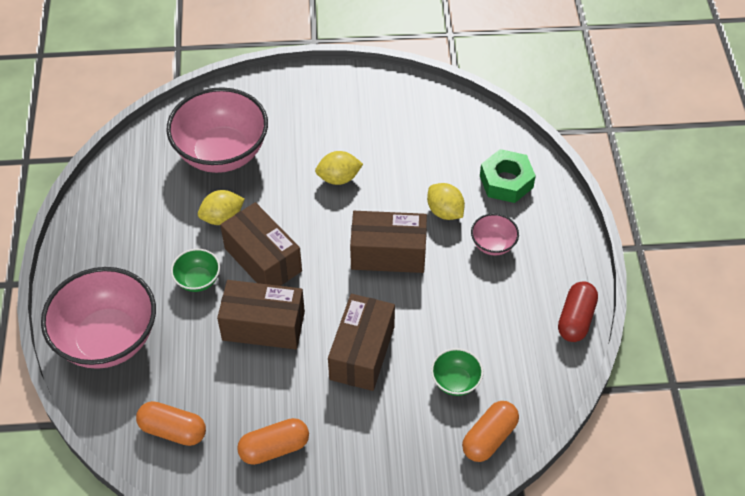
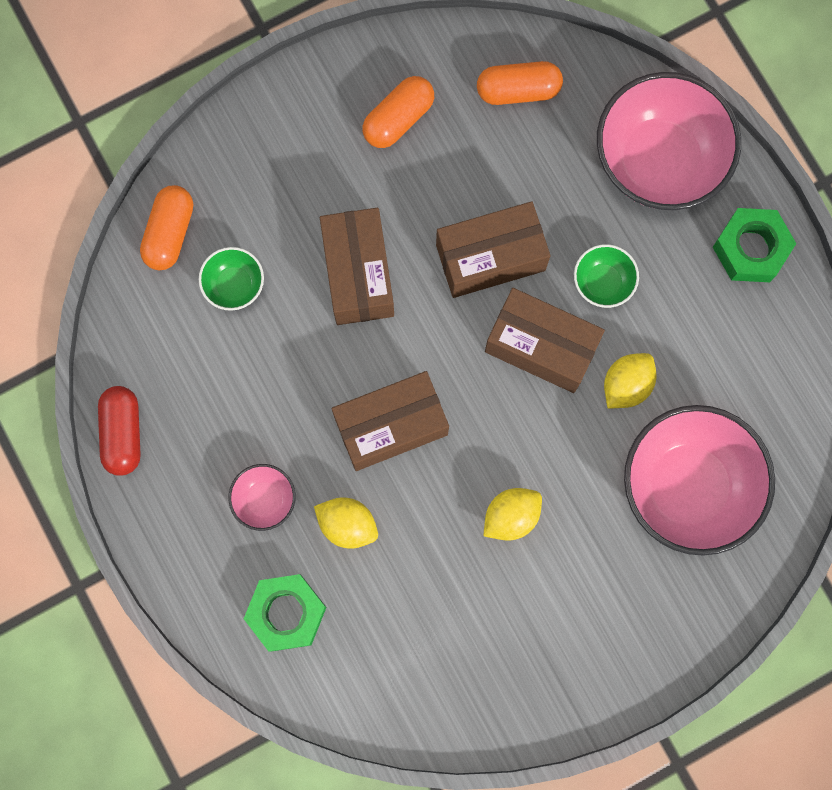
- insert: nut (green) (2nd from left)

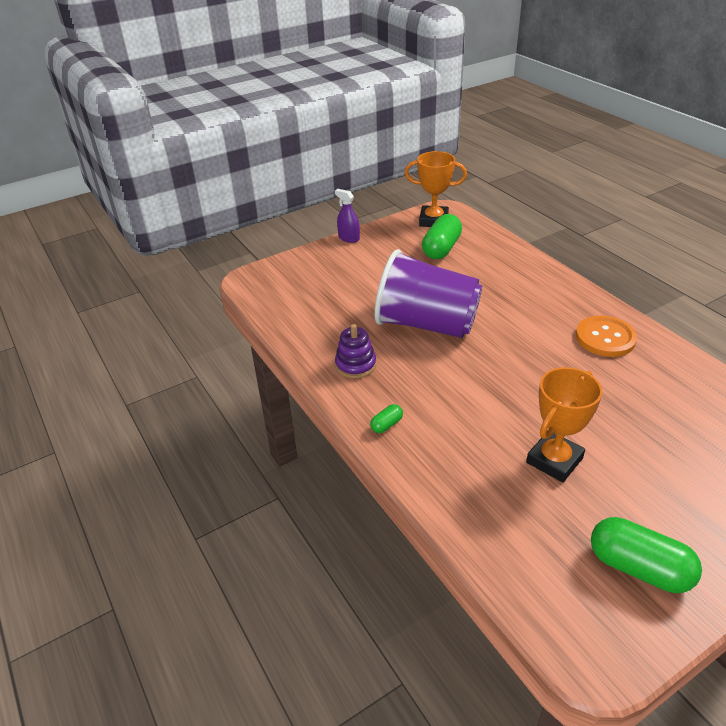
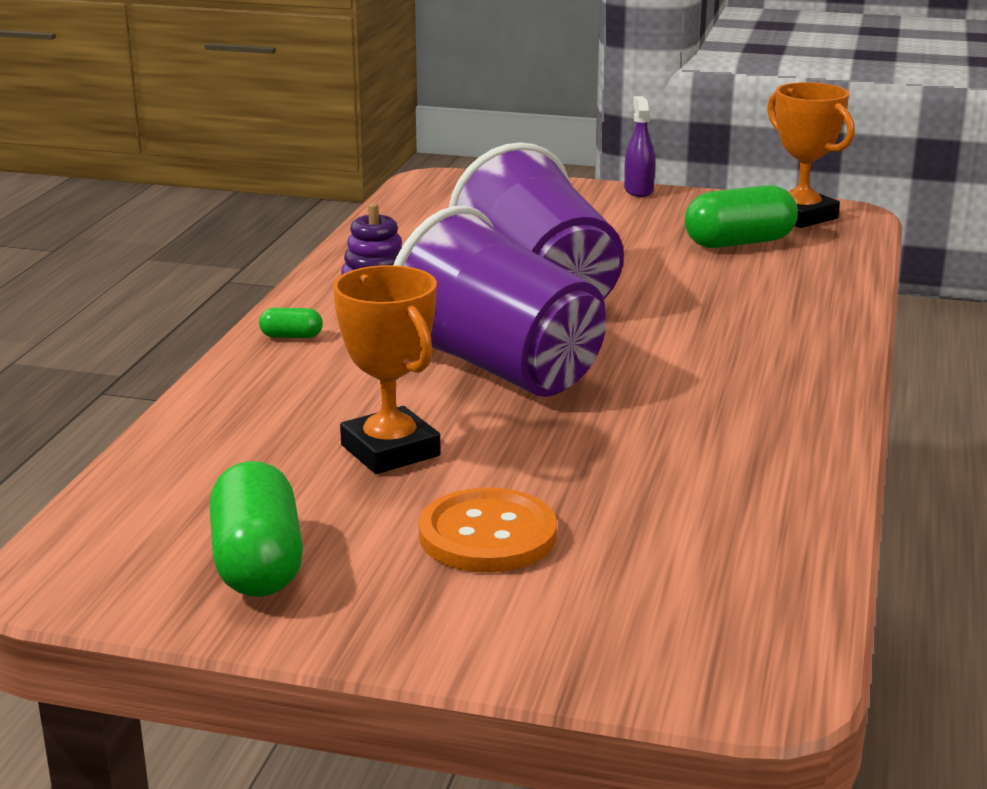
- rotate: trophy (orange) (2nd from left in the first image) 60 degrees clockwise
- move: button (orange)
- insert: cup (purple) (1st from left)

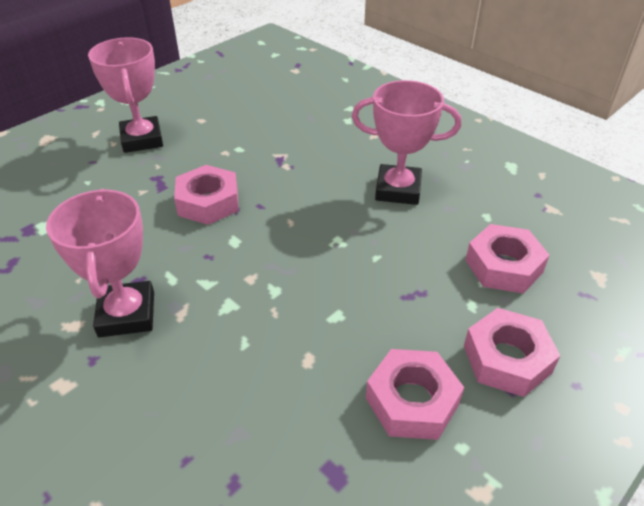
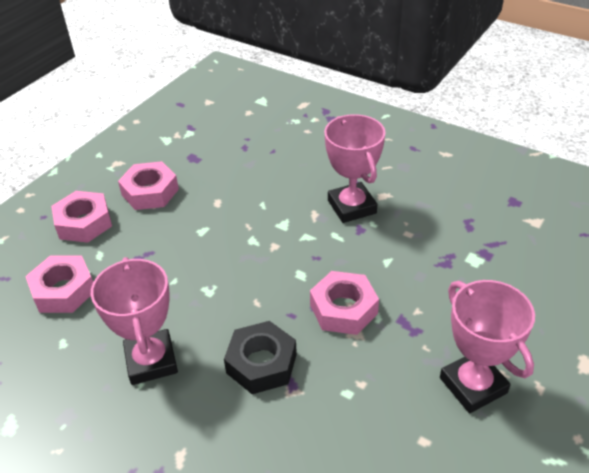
- rotate: trophy (pink) (3rd from left in the first image) 75 degrees clockwise
- insert: nut (black)

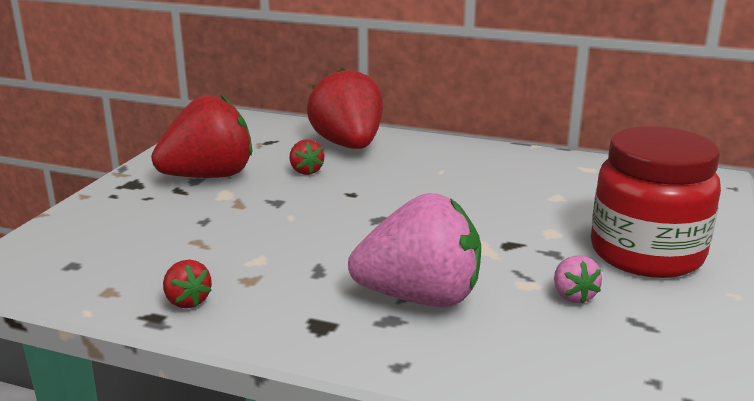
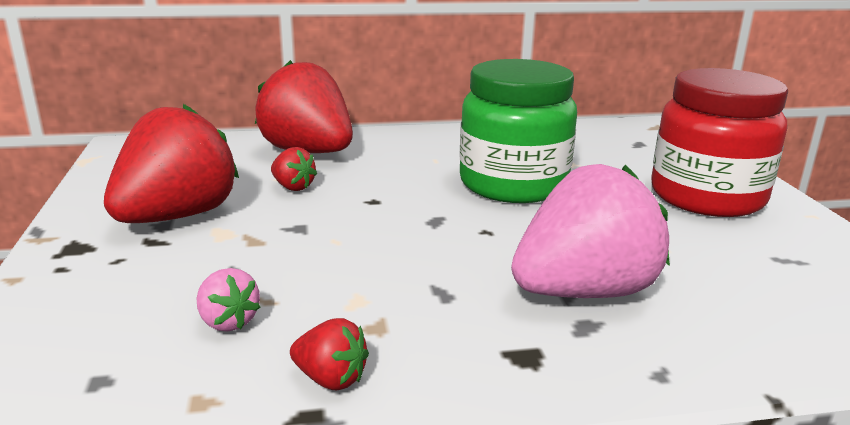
- move: strawberry (pink) (2nd from left in the first image) to strawberry (pink) (1st from left)
- insert: jar (green)

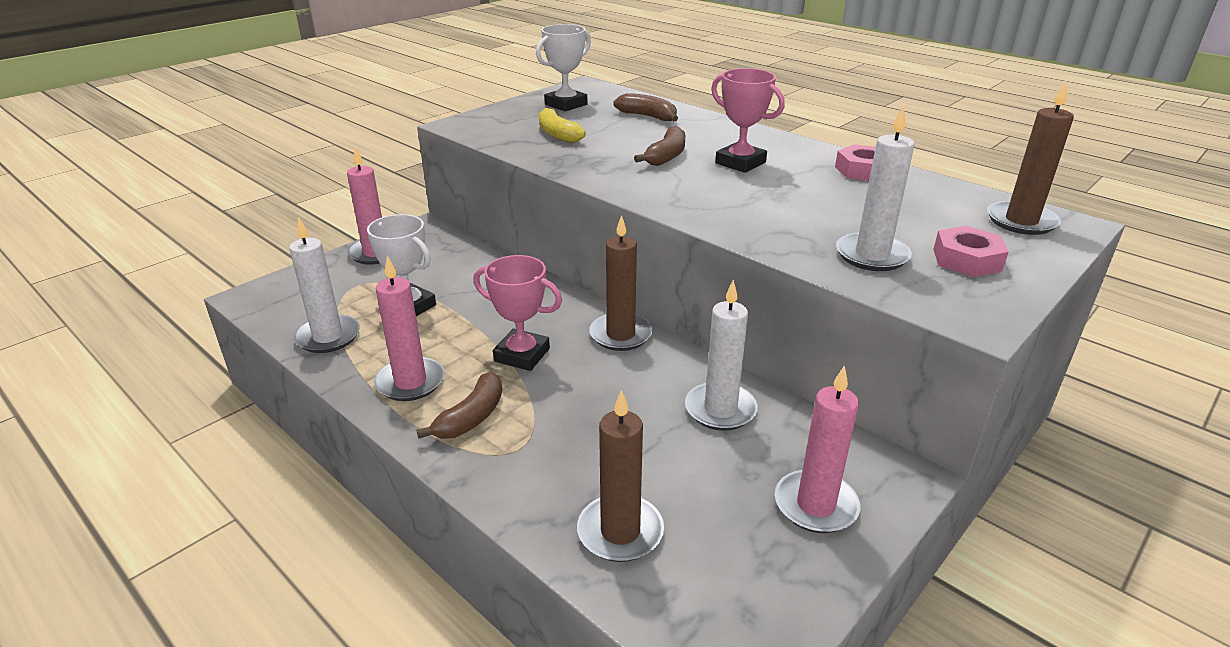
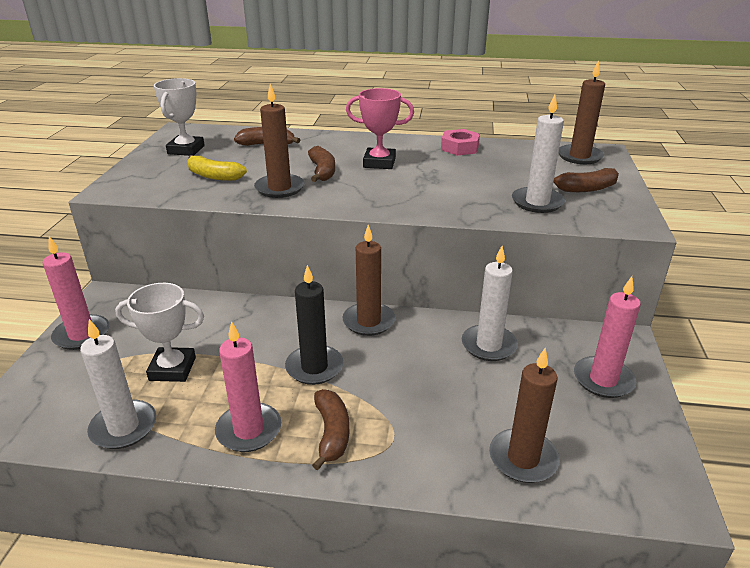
- replace: trophy (pink) (1st from left) to candle (black)
- replace: nut (pink) (2nd from left) to banana (brown) (4th from left)
- insert: candle (brown) (1st from left)

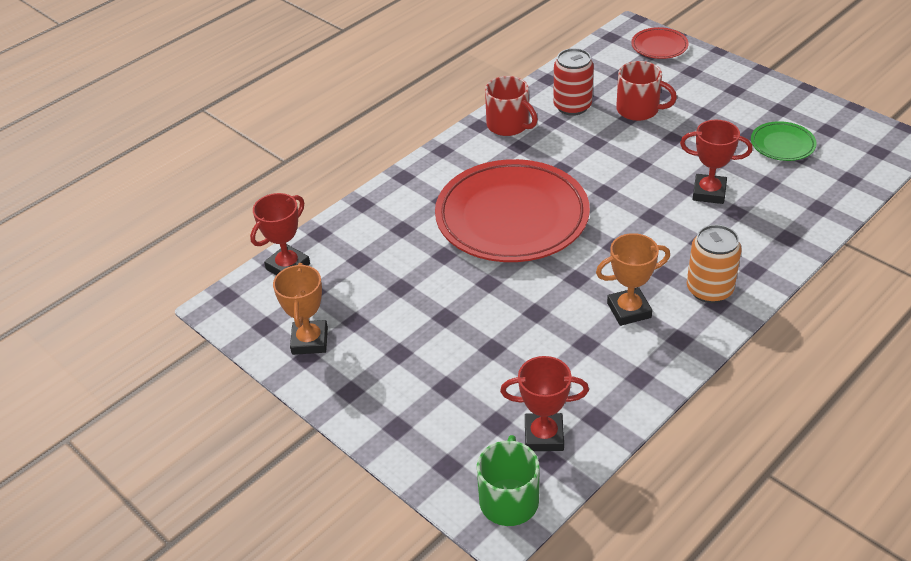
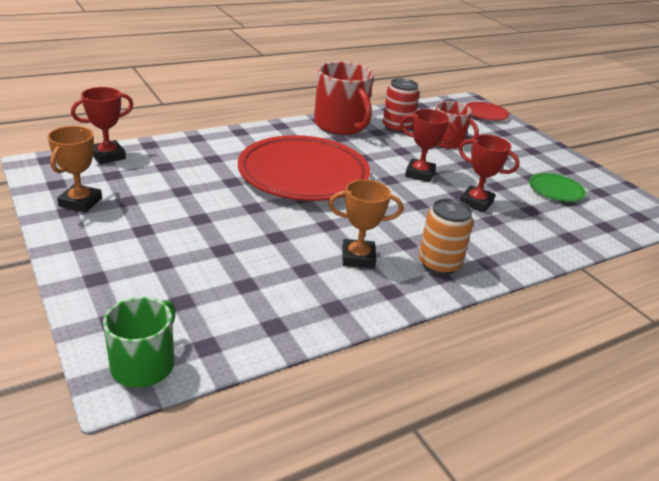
- resize: mug (red) (1st from left) x1.56
- move: trophy (red) (2nd from left)

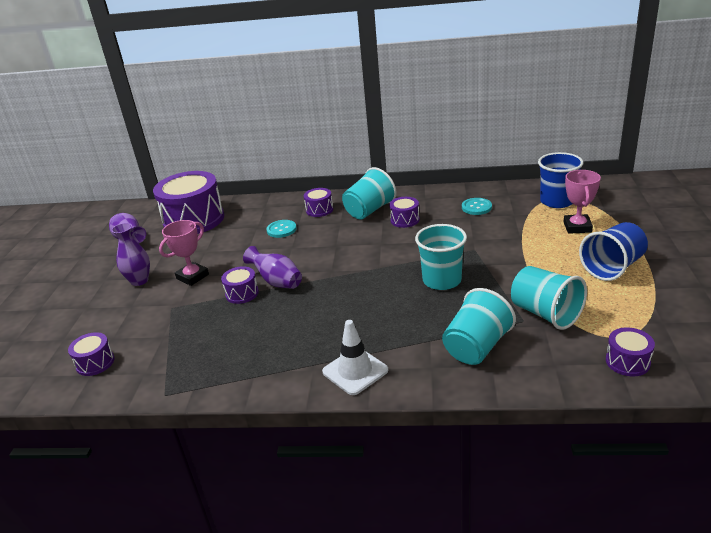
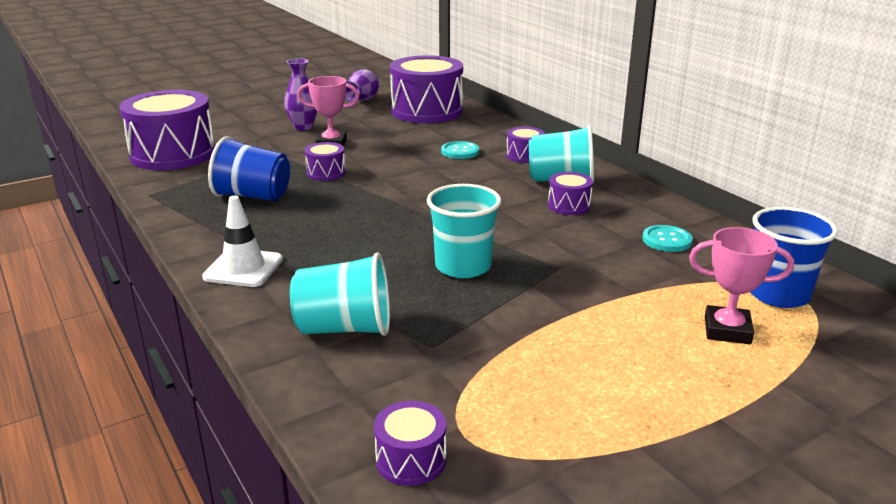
- resize: drum (purple) (1st from left) x2.23
- delete: vase (purple) (3rd from left)
- delete: cup (turquoise) (4th from left)
- rotate: trophy (pink) (2nd from left) 45 degrees clockwise
- move: cup (blue) (2nd from left in the first image) to cup (blue) (1st from left)

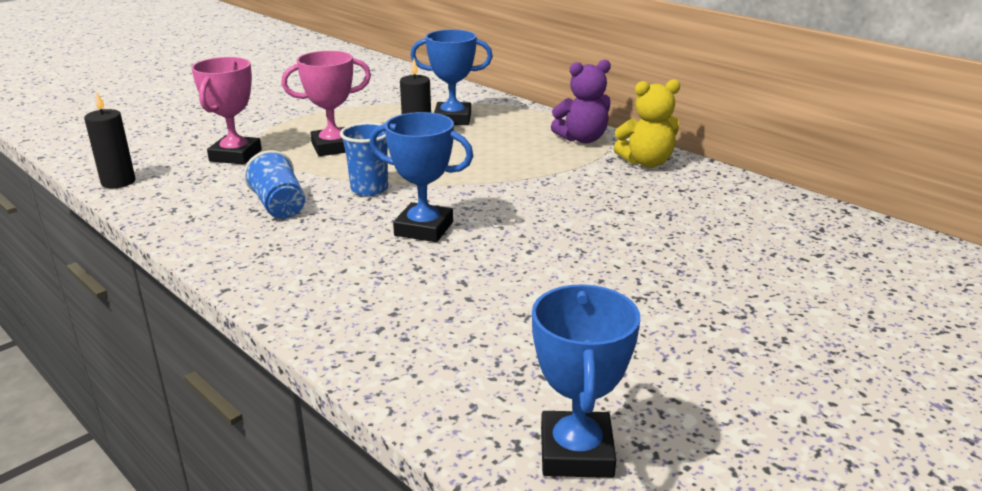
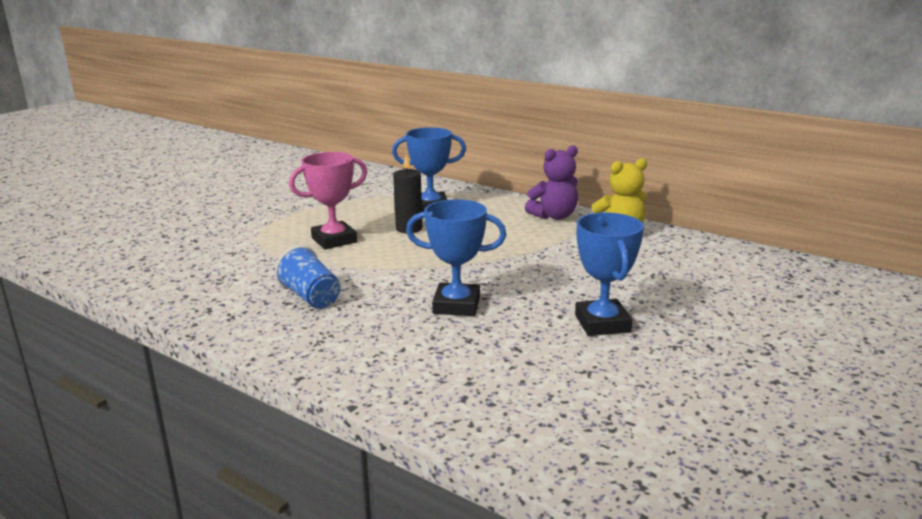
- delete: candle (black) (1st from left)
- delete: trophy (pink) (1st from left)
- delete: cup (blue) (2nd from left)
- move: trophy (blue) (3rd from left)

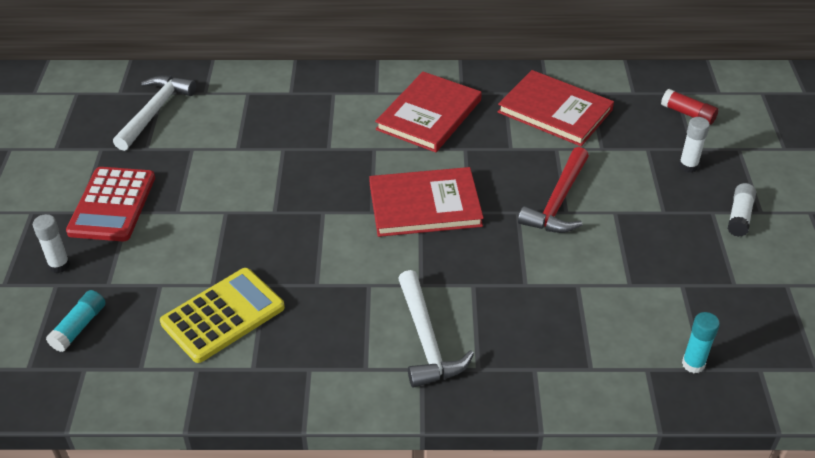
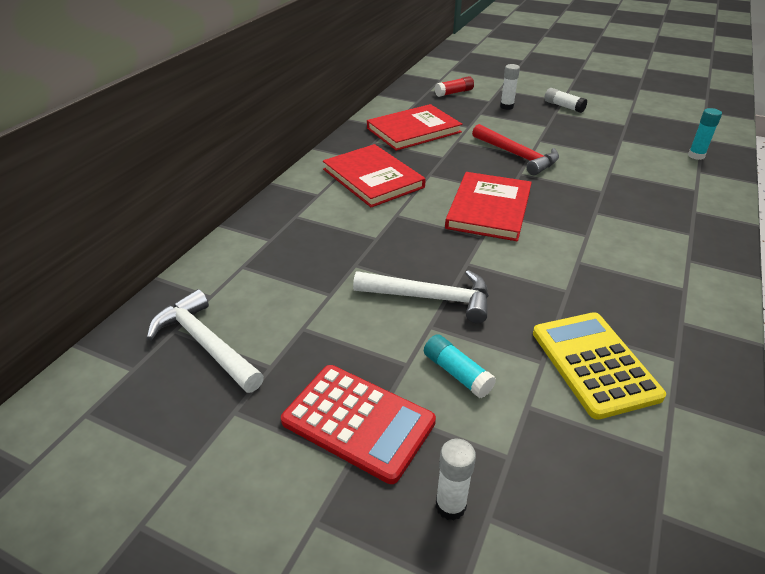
- move: glue stick (turquoise) (1st from left)
- move: hammer (white) (2nd from left)

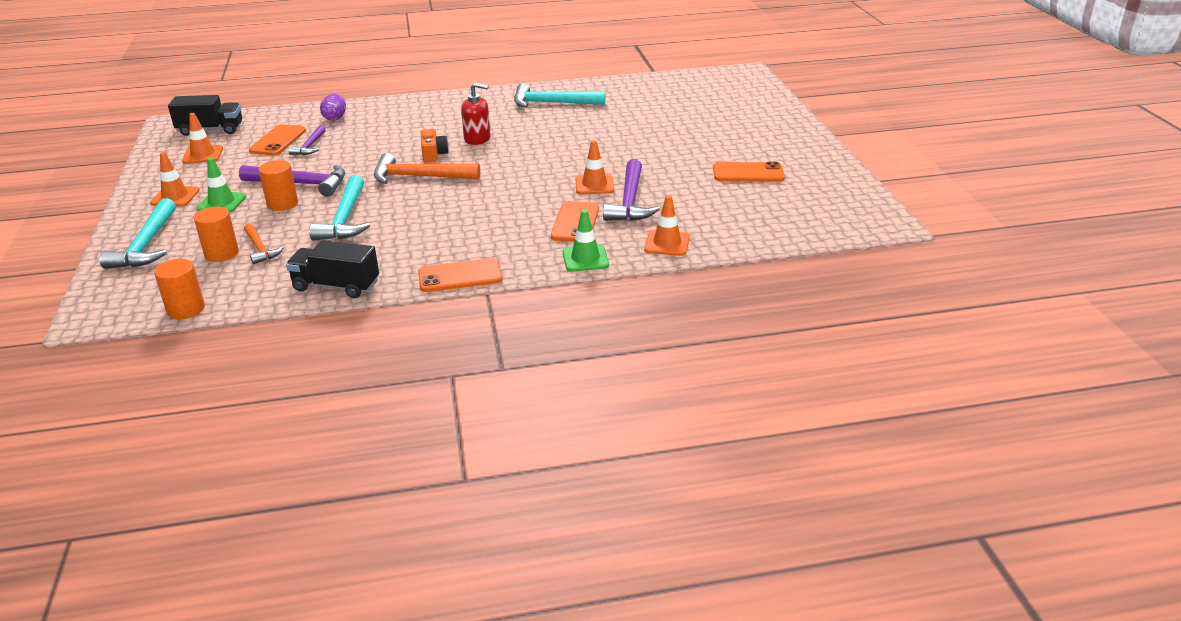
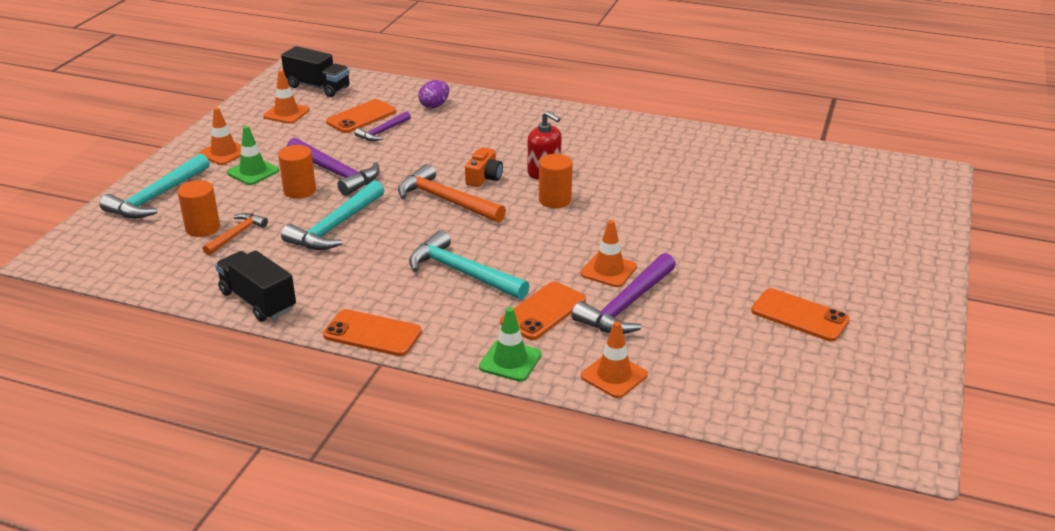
- move: cylinder (orange) (1st from left in the first image) to cylinder (orange) (3rd from left)
- rotate: hammer (orange) (1st from left) 150 degrees counterclockwise
- move: hammer (turquoise) (3rd from left)

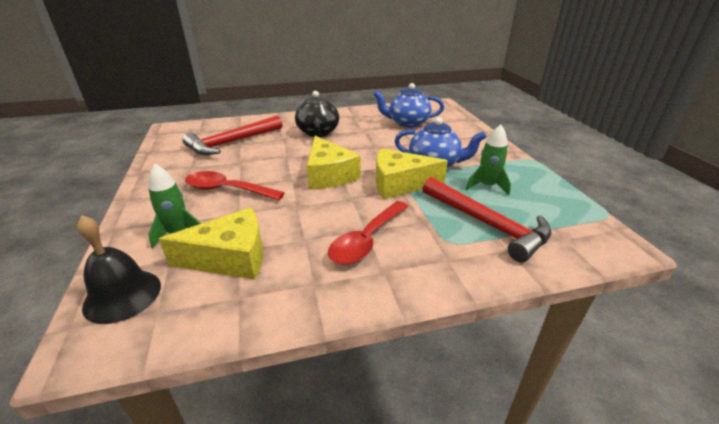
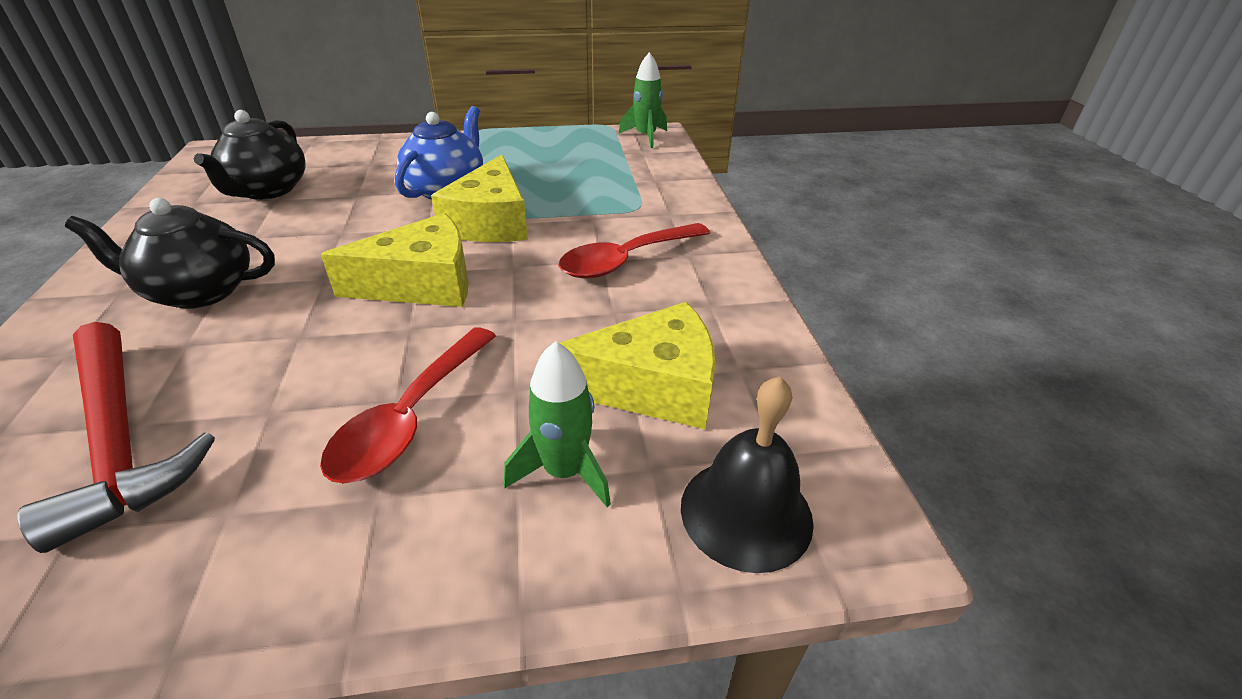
- rotate: cheese (yellow) (1st from left in the first image) 90 degrees clockwise
- rotate: spoon (red) (2nd from left) 105 degrees clockwise
- recolor: teapot (blue) (1st from left) to teapot (black) (2nd from left)
- delete: hammer (red) (2nd from left)
- move: rocket (green) (2nd from left)

